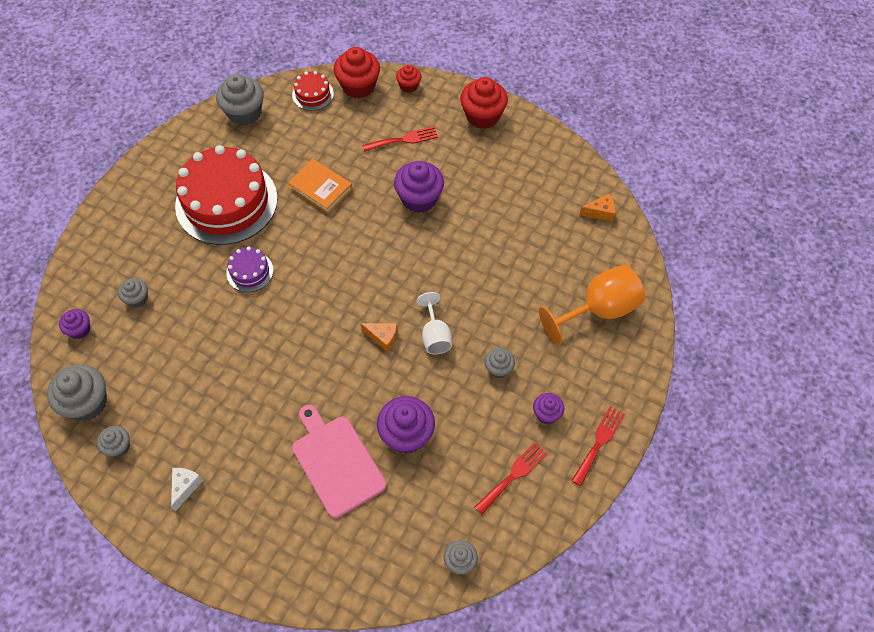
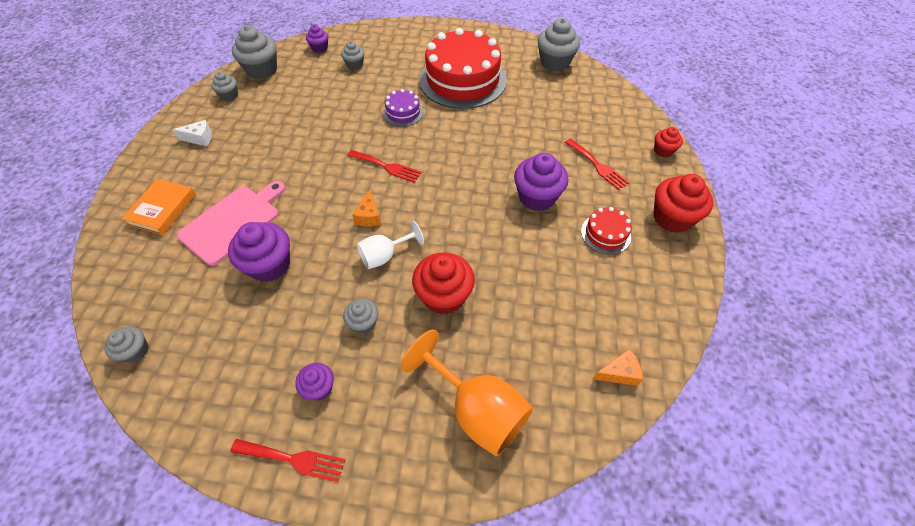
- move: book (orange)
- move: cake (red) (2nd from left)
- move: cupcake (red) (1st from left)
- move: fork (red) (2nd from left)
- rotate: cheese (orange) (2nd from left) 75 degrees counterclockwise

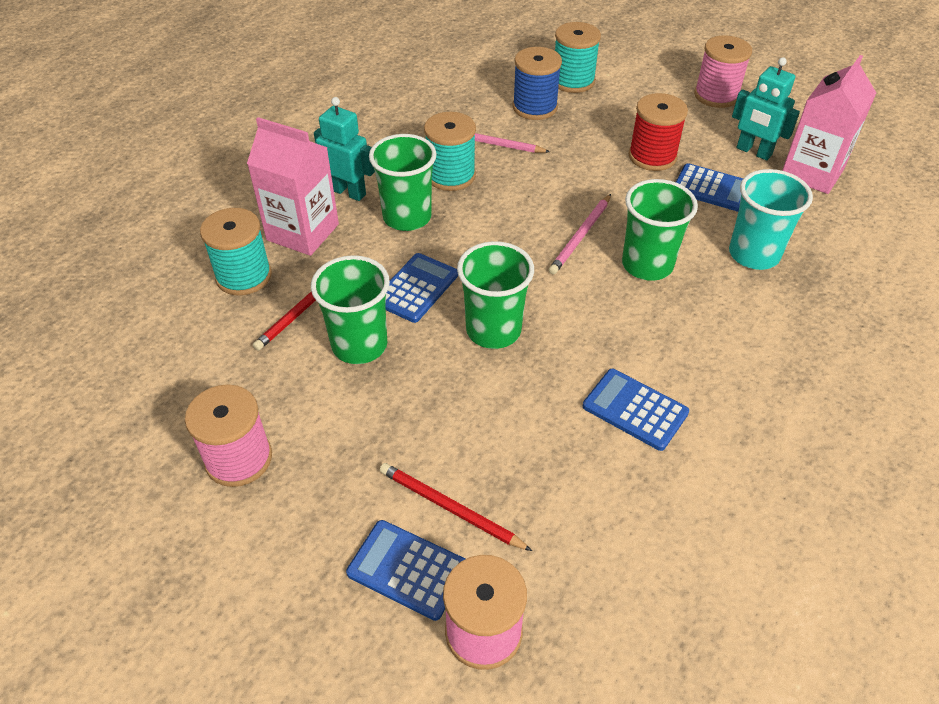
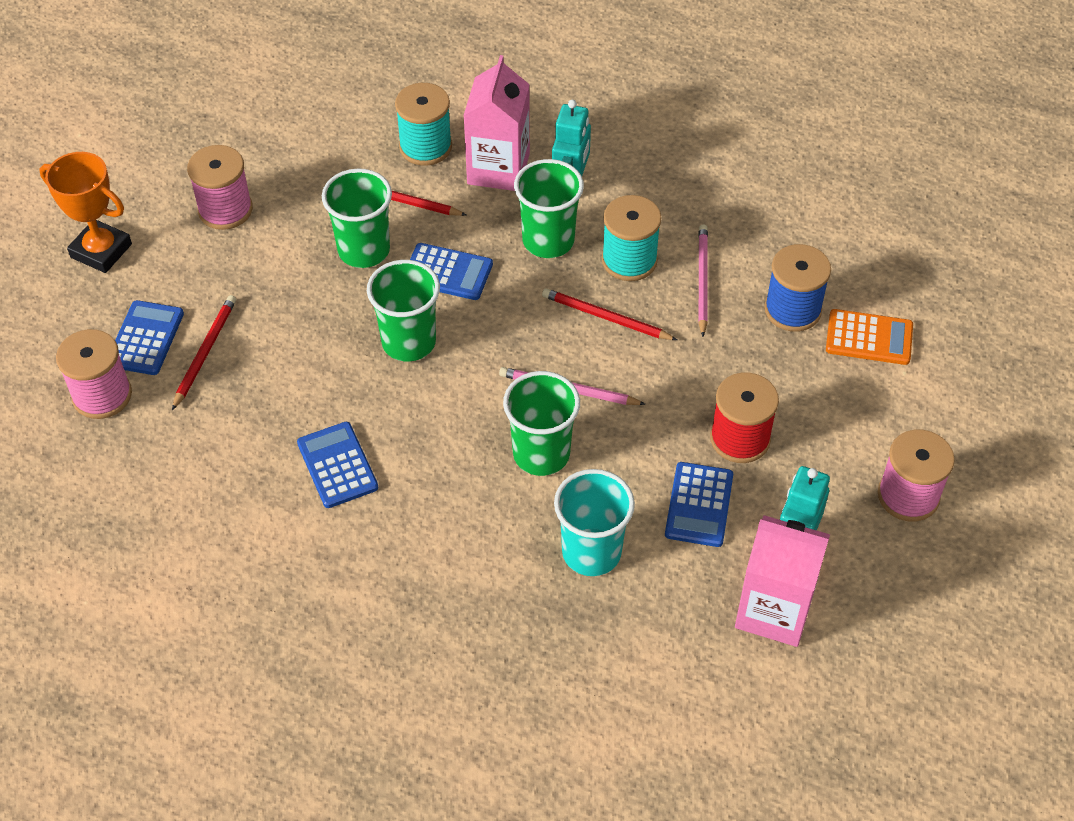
- replace: spool (turquoise) (3rd from left) to calculator (orange)
- rotate: calculator (blue) (3rd from left in the first image) 45 degrees counterclockwise
- insert: trophy (orange)
- insert: pencil (red) (3rd from left)

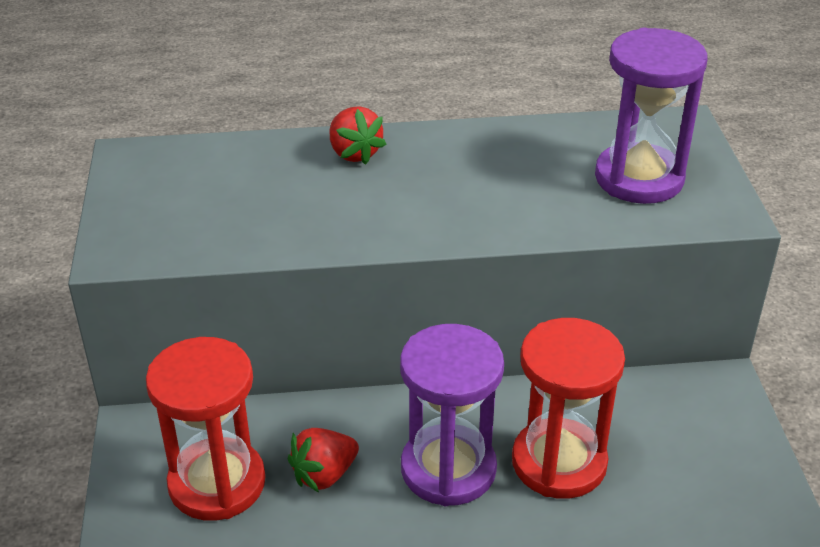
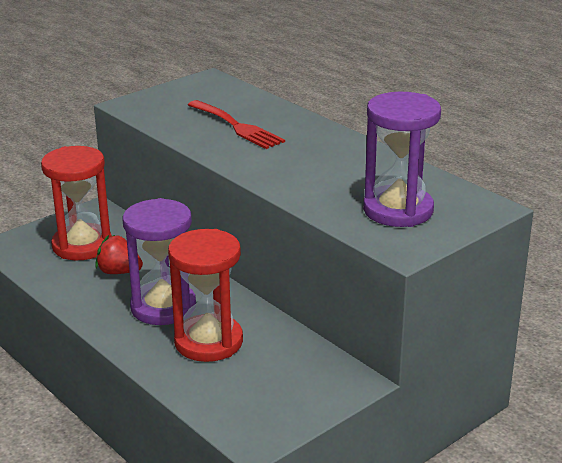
- delete: strawberry (red) (2nd from left)
- insert: fork (red)

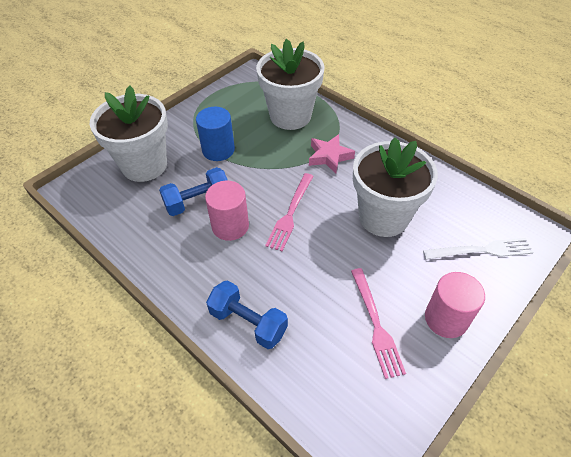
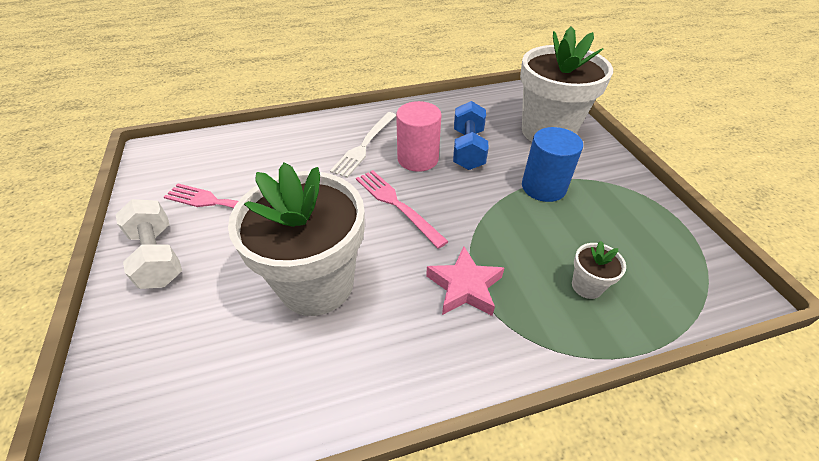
- delete: dumbbell (blue) (2nd from left)
- resize: flower pot (white) (2nd from left in the first image) x0.41
- move: fork (white)
- replace: cylinder (pink) (2nd from left) to dumbbell (white)

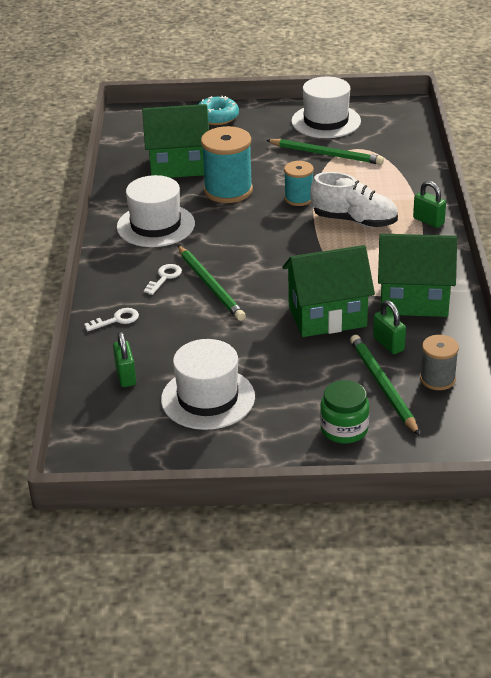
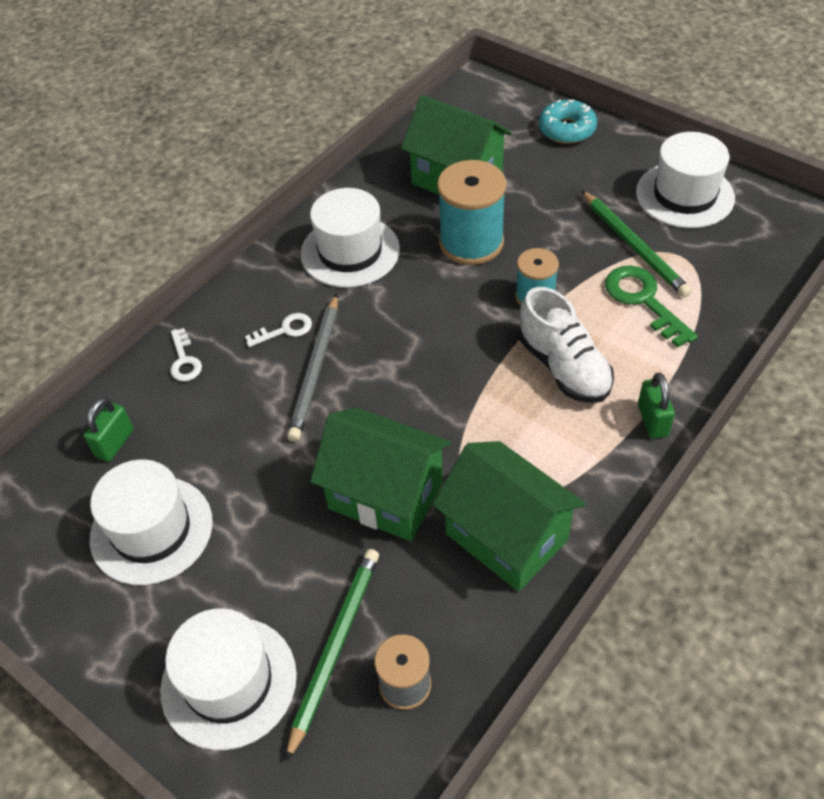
- rotate: key (white) (1st from left) 60 degrees clockwise
- recolor: pencil (green) (1st from left) to pencil (grey)
- replace: jar (green) to hat (white) (2nd from left)
- delete: padlock (green) (2nd from left)
- insert: key (green)

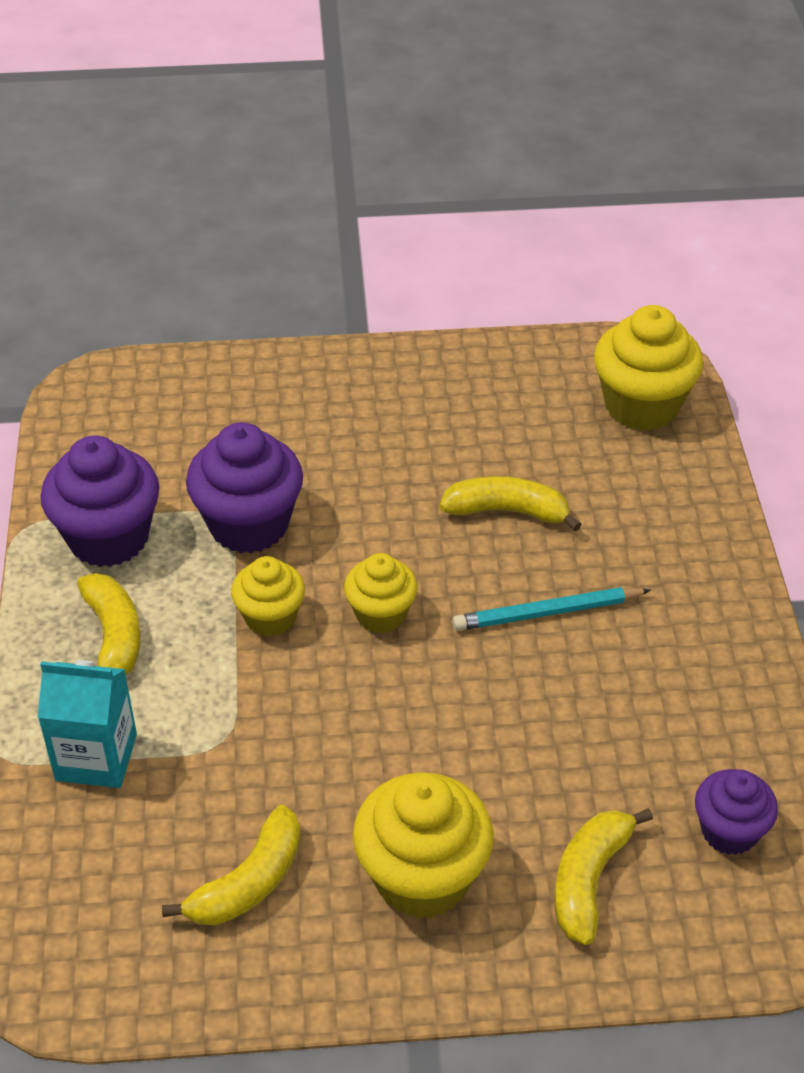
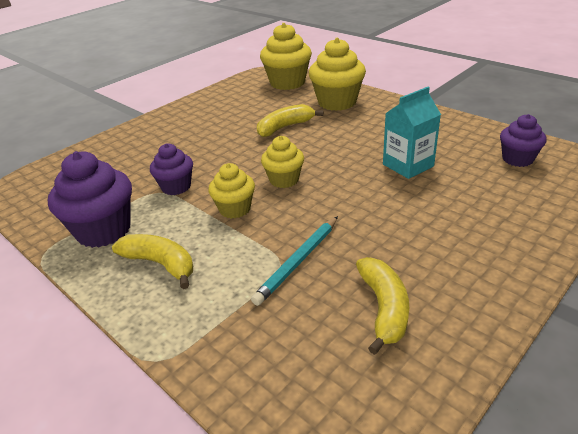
- move: carton (turquoise)
- resize: cupcake (purple) (2nd from left) x0.61
- move: cupcake (yellow) (3rd from left in the first image) to cupcake (yellow) (4th from left)
- move: pencil (turquoise)
- delete: banana (yellow) (4th from left)

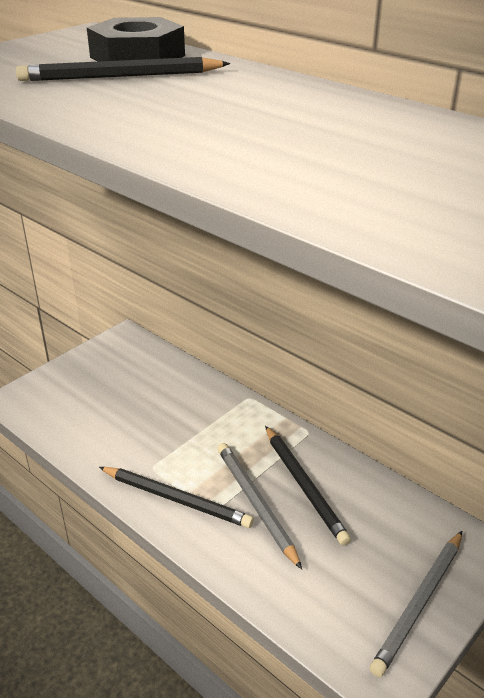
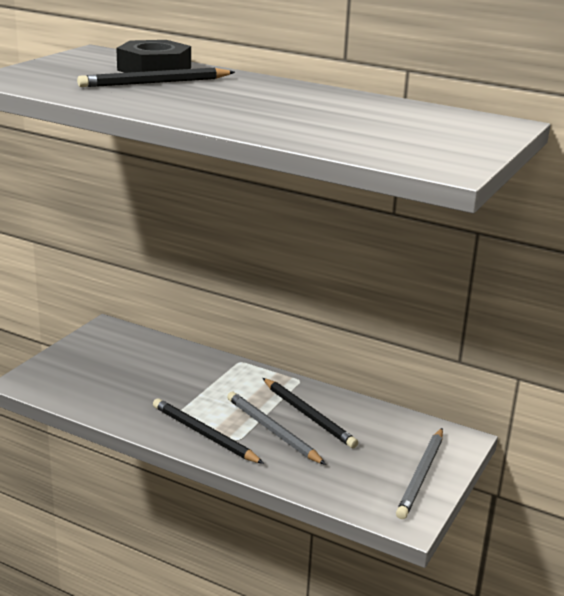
- rotate: pencil (black) (2nd from left) 150 degrees counterclockwise

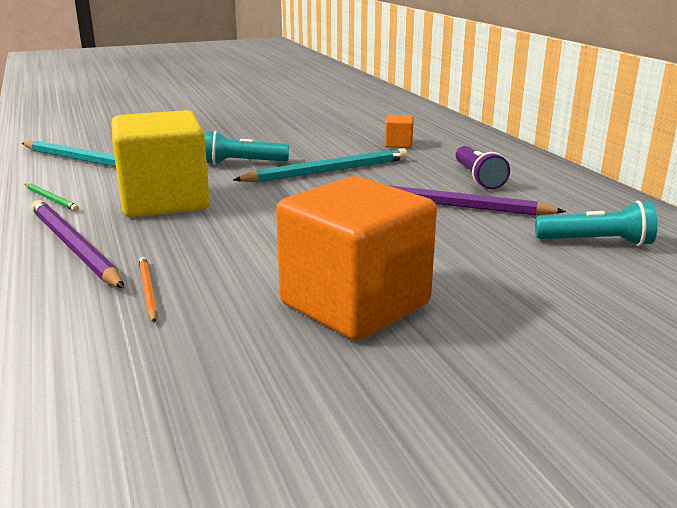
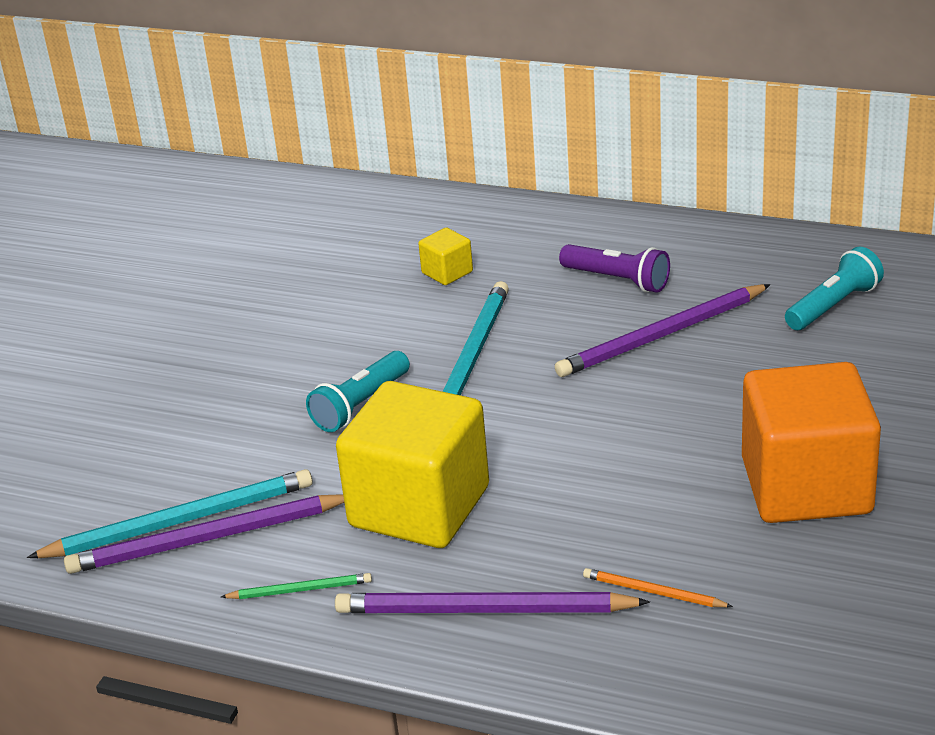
- recolor: cube (orange) (2nd from left) to cube (yellow) (2nd from left)
- insert: pencil (purple) (1st from left)

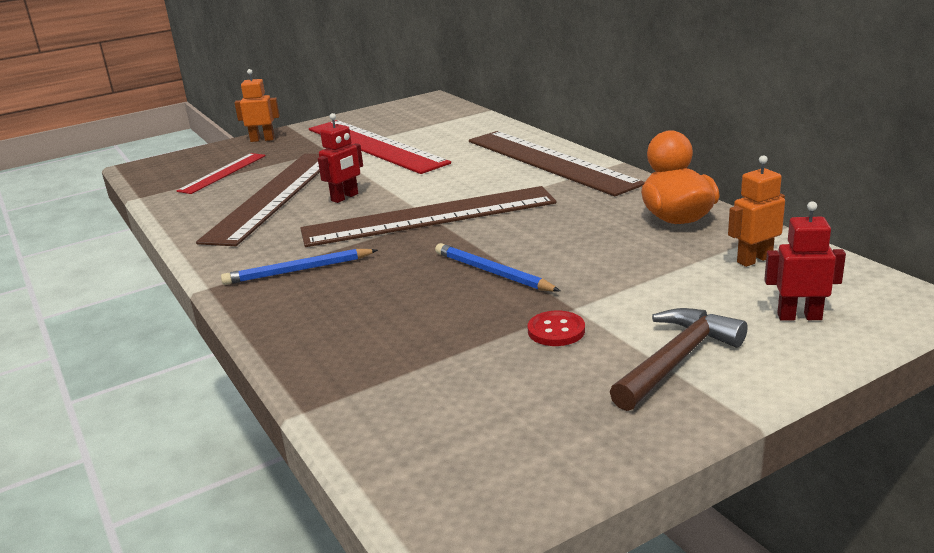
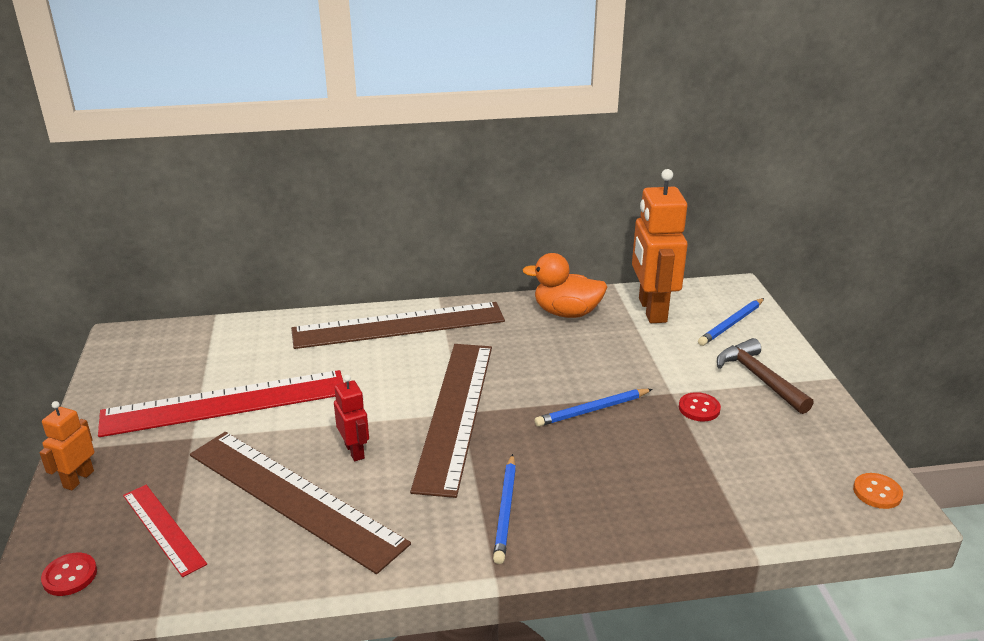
- resize: robot (orange) (2nd from left) x2.01
- replace: robot (red) (2nd from left) to pencil (blue) (3rd from left)
- insert: button (red) (1st from left)
- insert: button (orange)

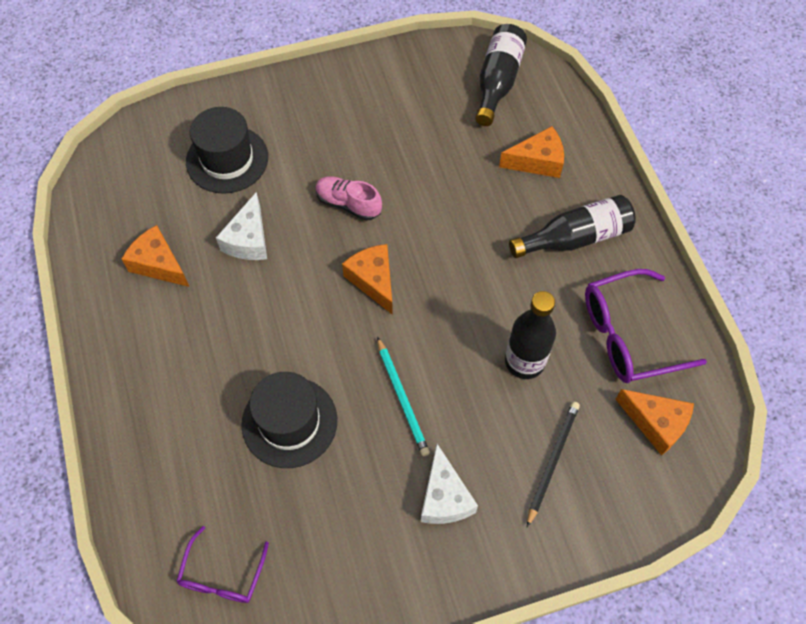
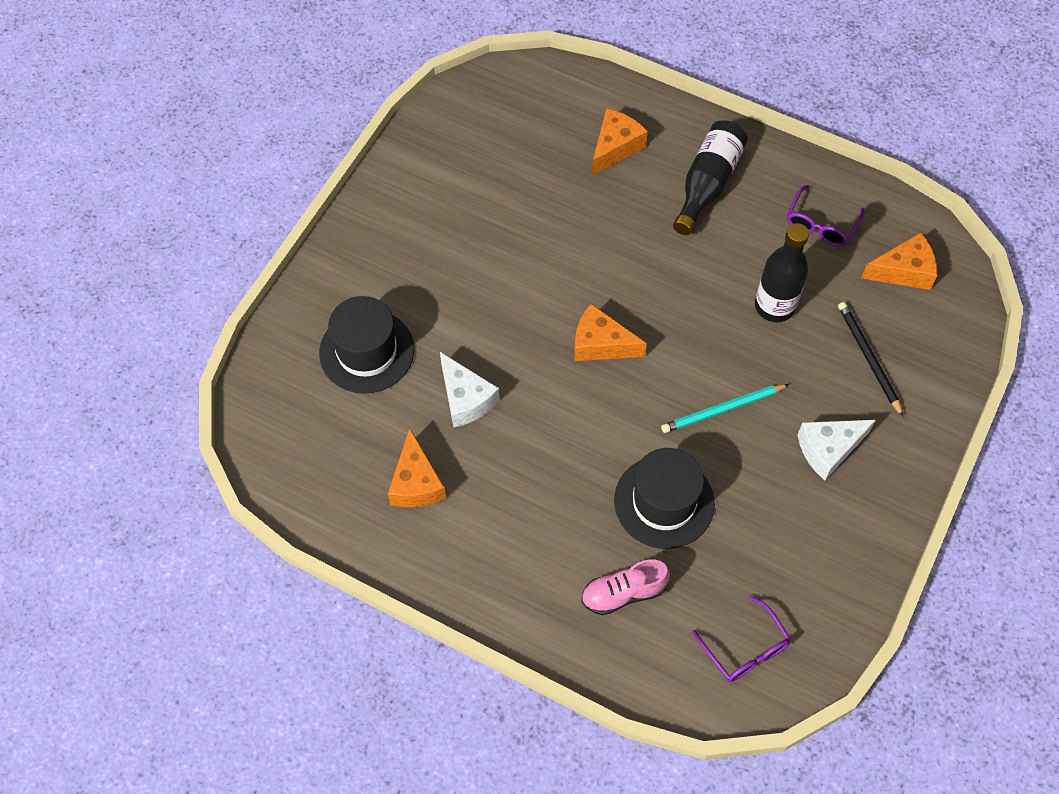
- rotate: cheese (orange) (1st from left) 90 degrees counterclockwise
- move: shoe (pink)
- rotate: pencil (turquoise) 135 degrees clockwise
- rotate: cheese (white) (2nd from left) 120 degrees clockwise
- delete: bottle (black) (1st from left)
- resize: glasses (purple) (2nd from left) x0.61

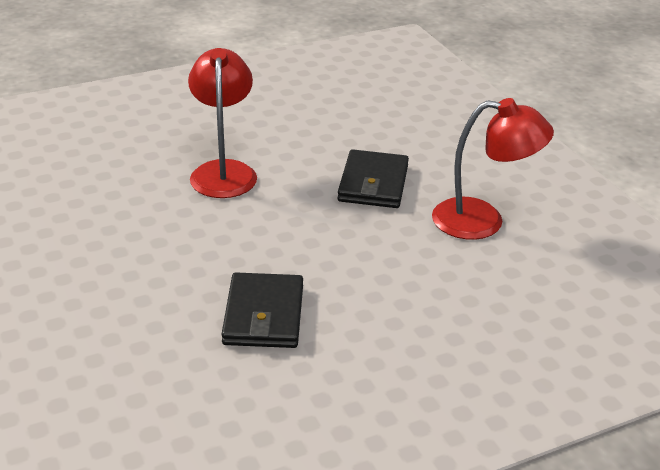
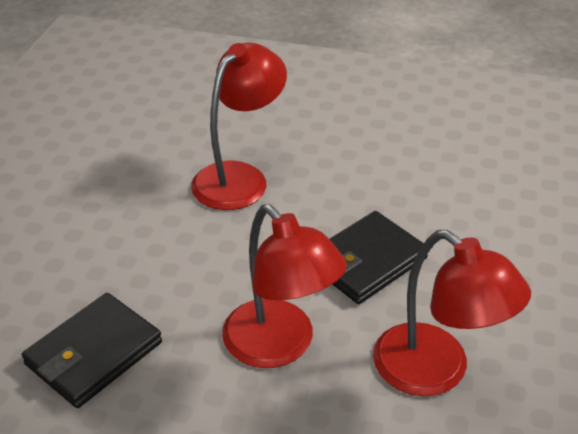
- insert: lamp (red) (2nd from left)

